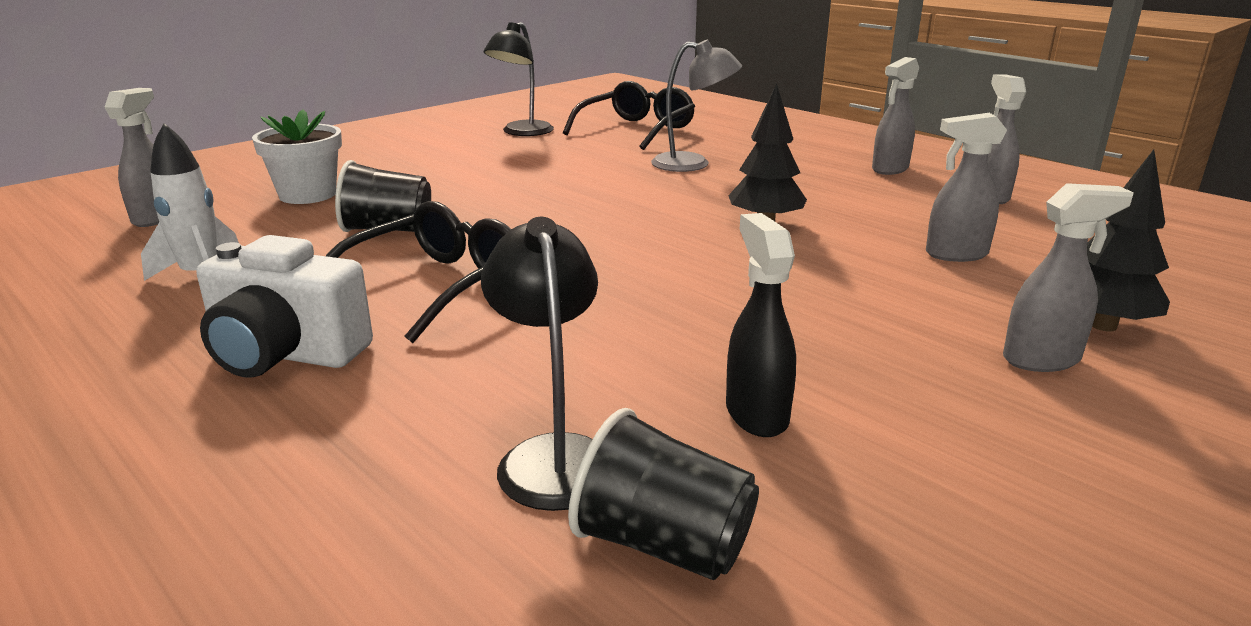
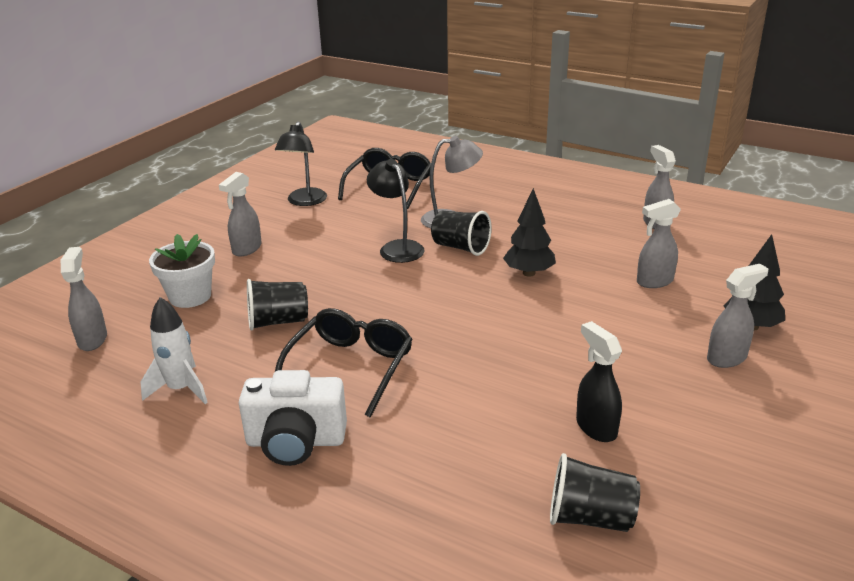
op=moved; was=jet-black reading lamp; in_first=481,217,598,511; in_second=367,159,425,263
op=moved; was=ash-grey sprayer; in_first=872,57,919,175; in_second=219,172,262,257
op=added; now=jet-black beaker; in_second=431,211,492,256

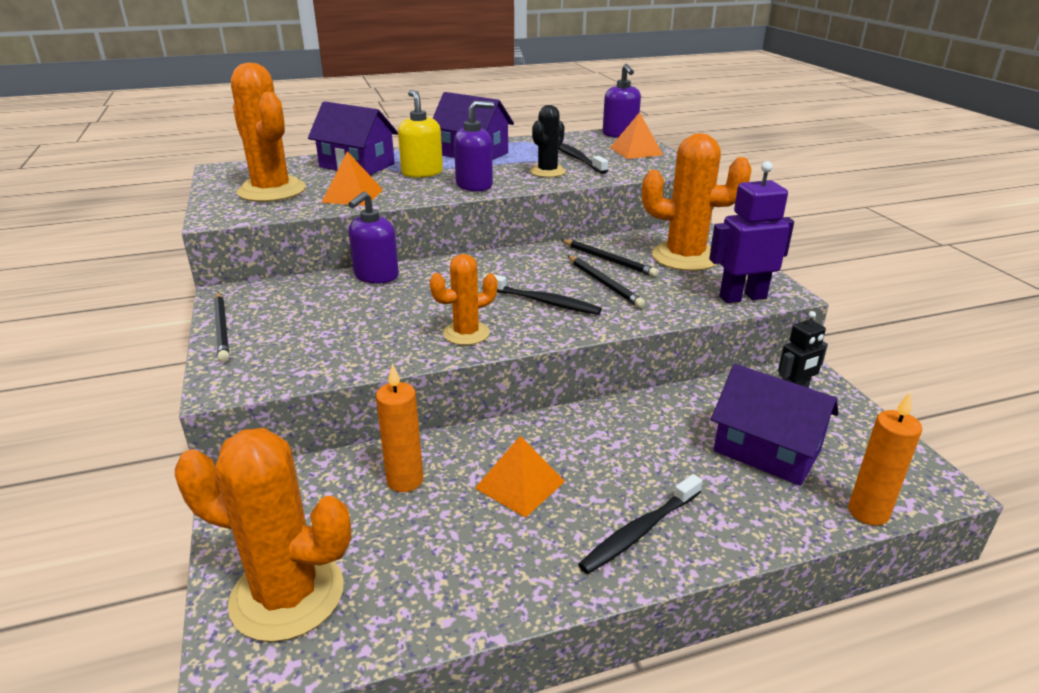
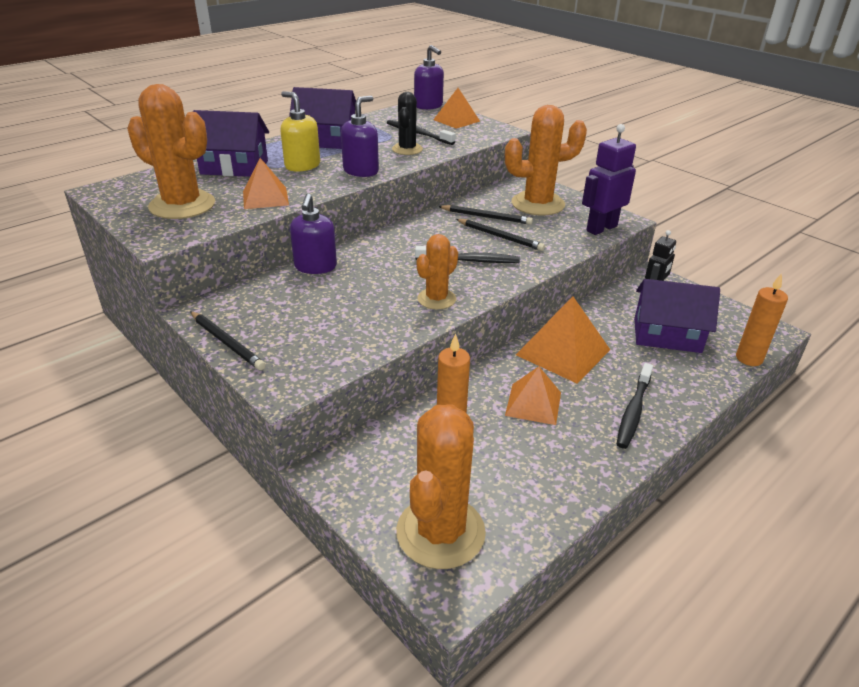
op=turned; was=bright orange cactus; in_first=175,428,351,642; in_second=396,404,486,569; clockwise=-60
op=added; now=bright orange pyramid shape; in_second=516,296,610,384

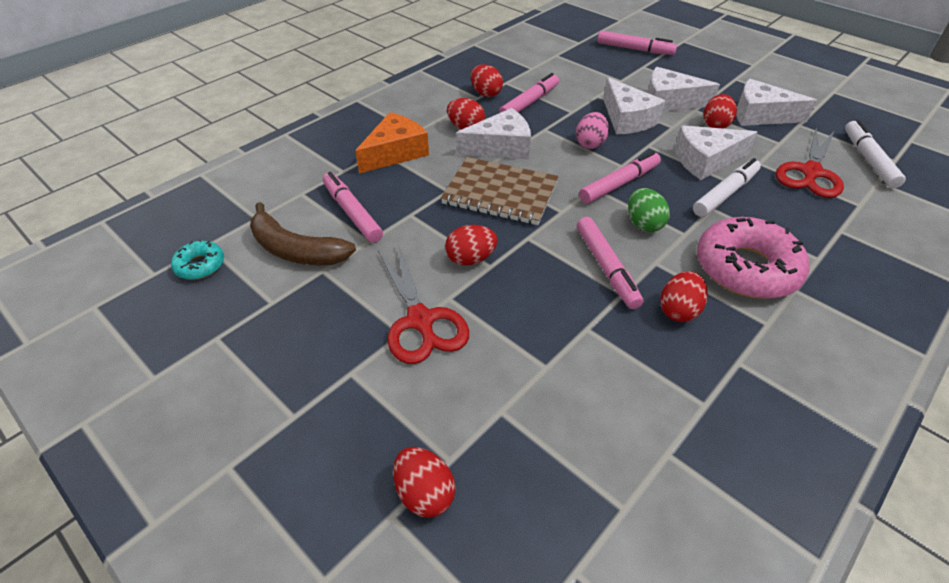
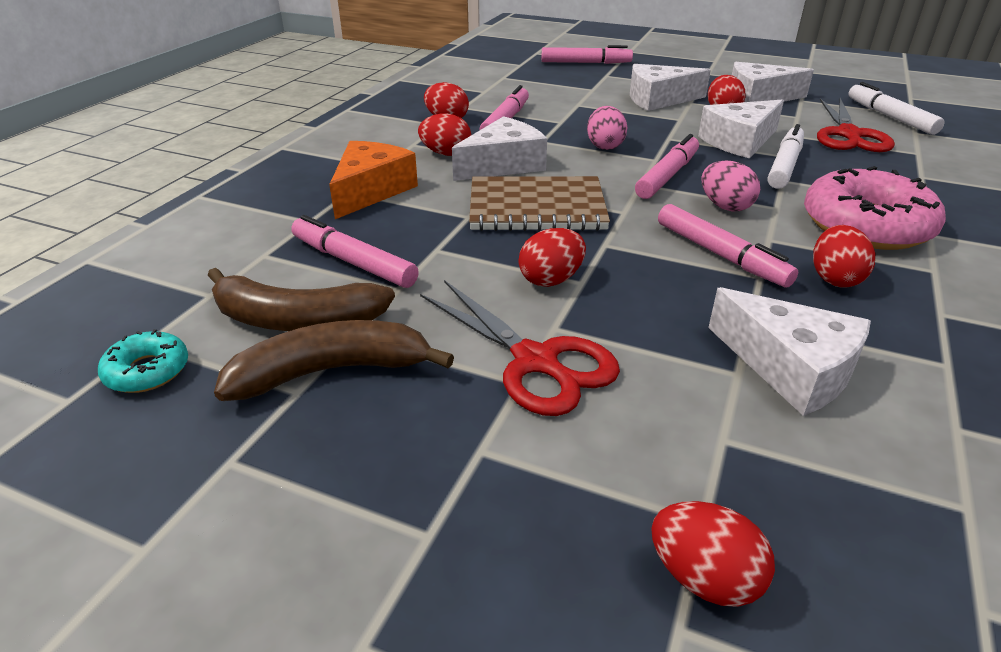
op=moved; was=white piece of cheese; in_first=603,77,665,135; in_second=708,287,871,416
op=recoloured; was=emerald egg shape; now=rosy egg shape; in_first=628,188,670,232; in_second=701,160,760,211
op=added; now=brown banana; in_second=214,320,454,401

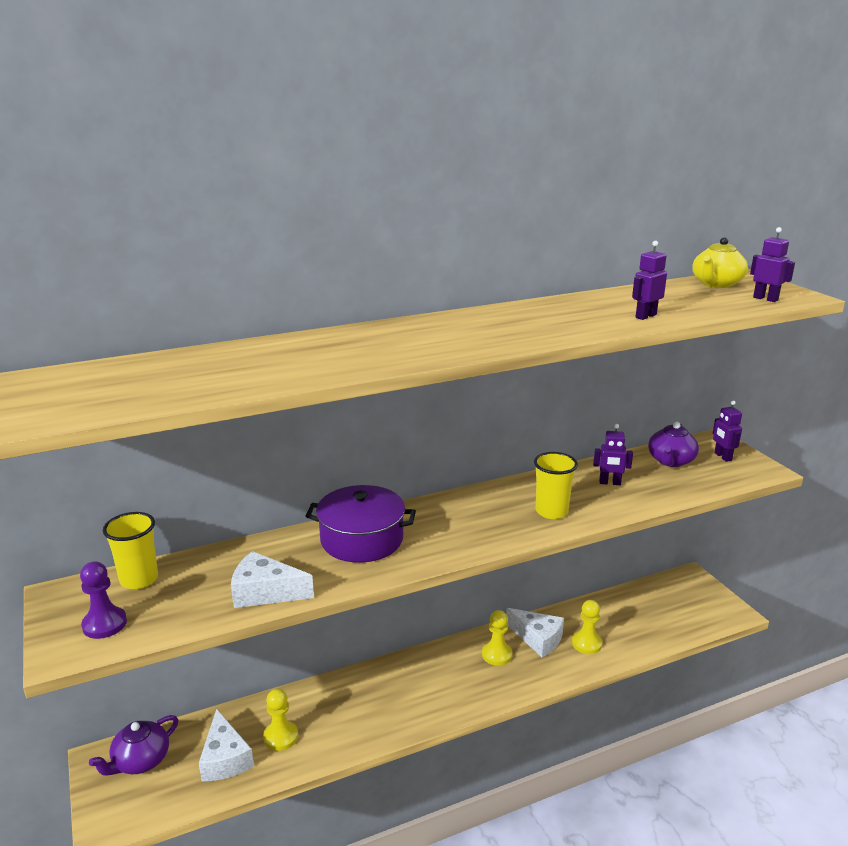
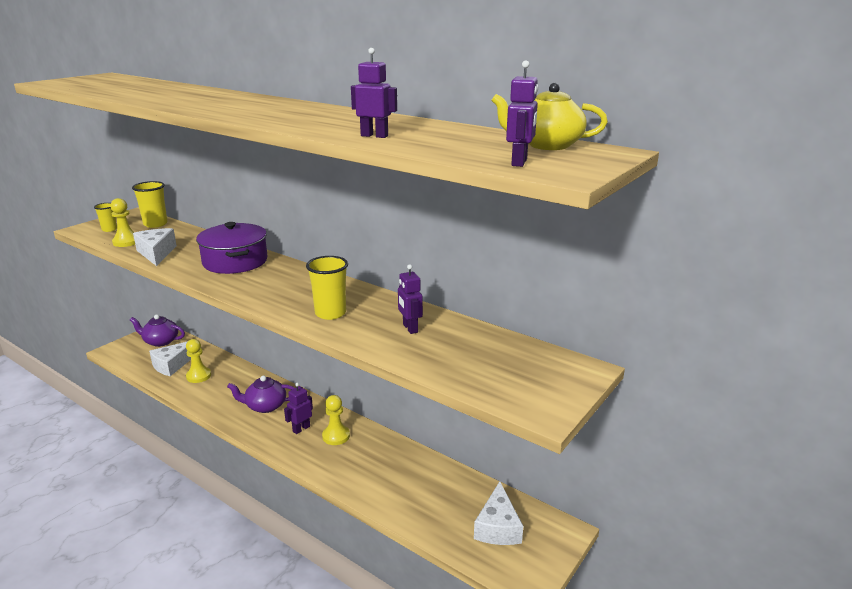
op=replaced; was=purple pawn; now=bright yellow beaker; in_first=80,561,127,639; in_second=94,203,117,232
op=moved; was=white piece of cheese; in_first=506,608,564,657; in_second=474,481,523,545
op=moved; was=bright yellow pawn; in_first=572,600,603,654; in_second=110,198,135,247
op=moved; was=purple teapot; in_first=648,422,699,467; in_second=227,375,295,413
op=moved; was=purple robot figure; in_first=713,400,742,462; in_second=284,383,313,434

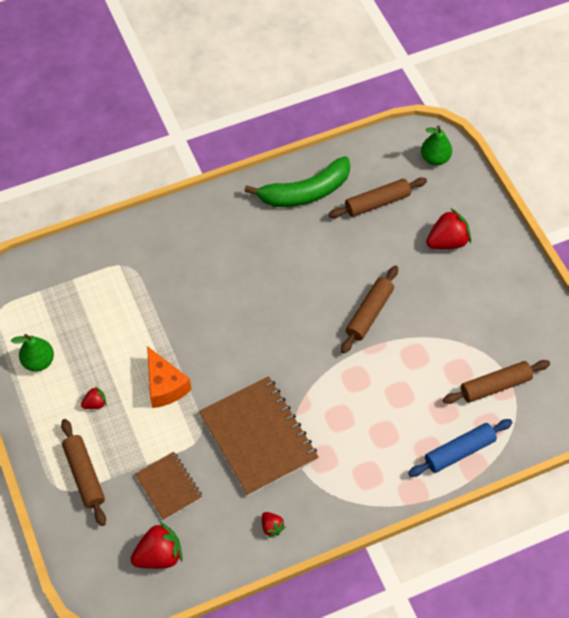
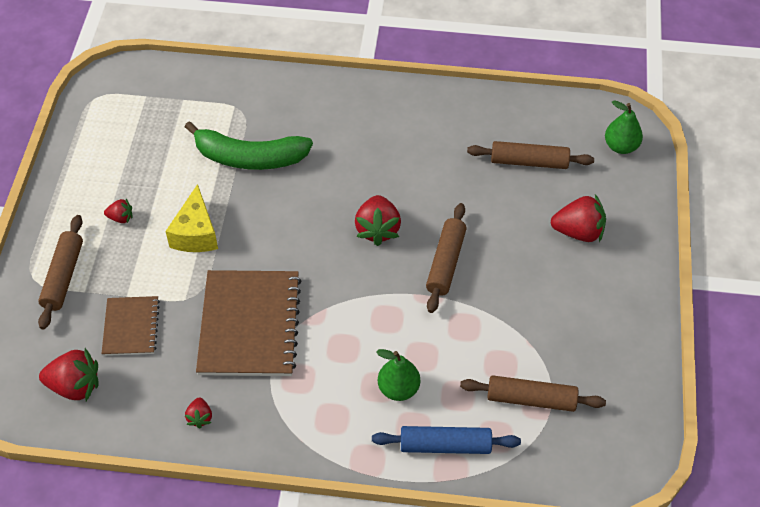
op=moved; was=emerald toy pear; in_first=11,334,54,372; in_second=376,349,420,401
op=recoloured; was=bright orange piece of cheese; now=bright yellow piece of cheese; in_first=147,346,191,408; in_second=165,184,218,252
op=moved; was=emerald banana; in_first=244,156,350,207; in_second=185,121,313,170
op=turned; was=brown dough roller; in_first=341,266,398,354; in_second=426,203,467,313; clockwise=-45
op=added; now=crimson toy strawberry; in_second=355,195,401,246

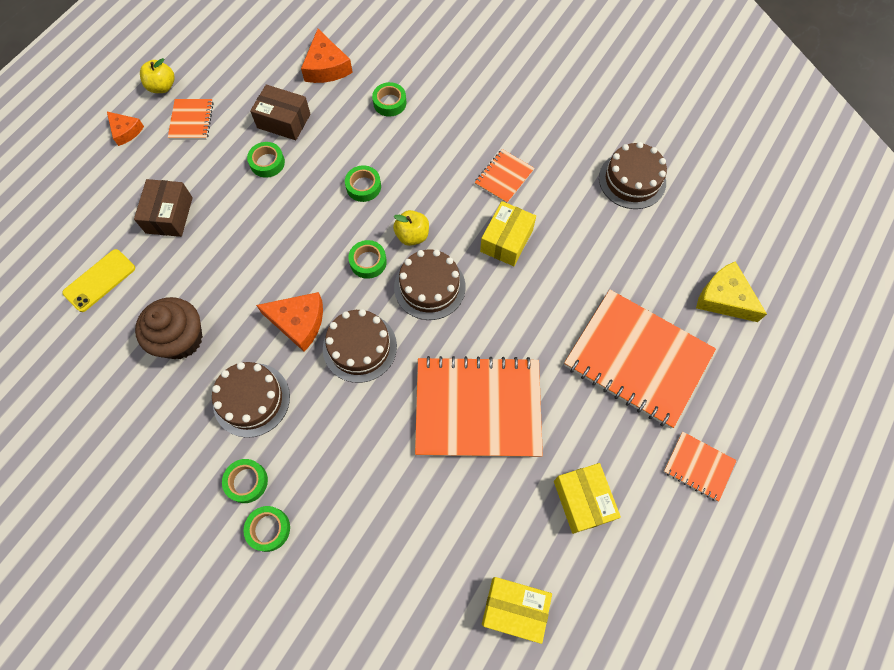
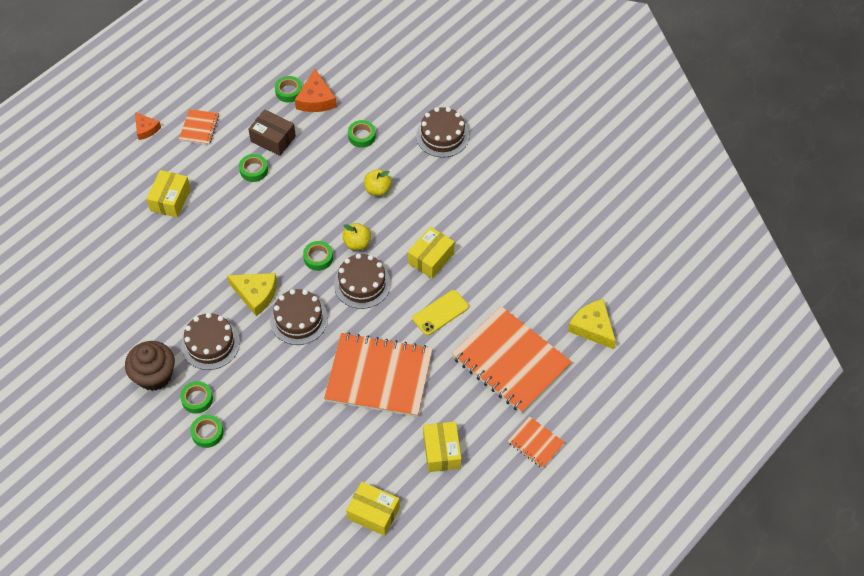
op=moved; was=bright yellow mobile phone; in_first=62,249,135,312; in_second=412,290,469,335
op=recoloured; was=brown box; now=bright yellow box; in_first=134,179,193,237; in_second=146,170,191,217
op=moved; was=brown fairy cake; in_first=135,297,203,359; in_second=125,341,175,391
op=moved; was=bright yellow apple fruit; in_first=140,58,174,93; in_second=364,169,392,196
op=recoloured; was=bright orange piece of cheese; now=bright yellow piece of cheese; in_first=256,292,323,352; in_second=227,273,277,316
op=moved; was=emerald roll of tape; in_first=345,165,381,202; in_second=275,76,302,103
op=removed; was=bright orange exercise book; in_first=474,149,535,203
op=moved; was=brown cake; in_first=599,142,667,209; in_second=416,107,469,158

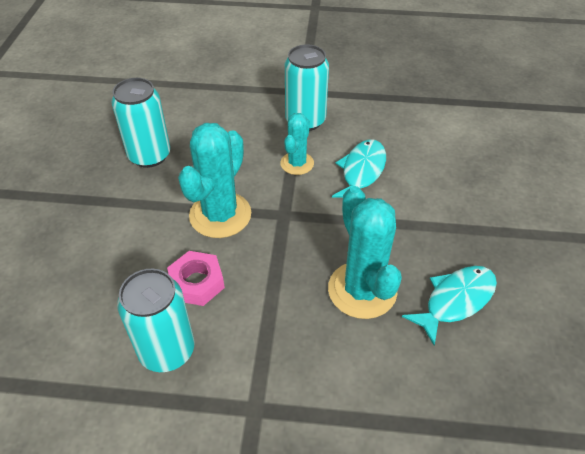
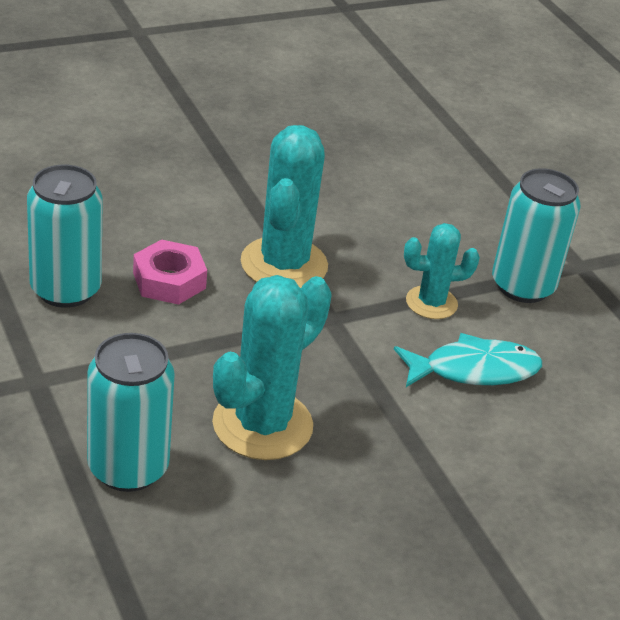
op=moved; was=aqua soda can; in_first=111,78,170,168; in_second=87,333,175,492
op=turned; was=aqua cactus; in_first=178,123,251,238; in_second=241,125,328,288; clockwise=-75
op=removed; was=aqua fish figure; in_first=402,266,497,346

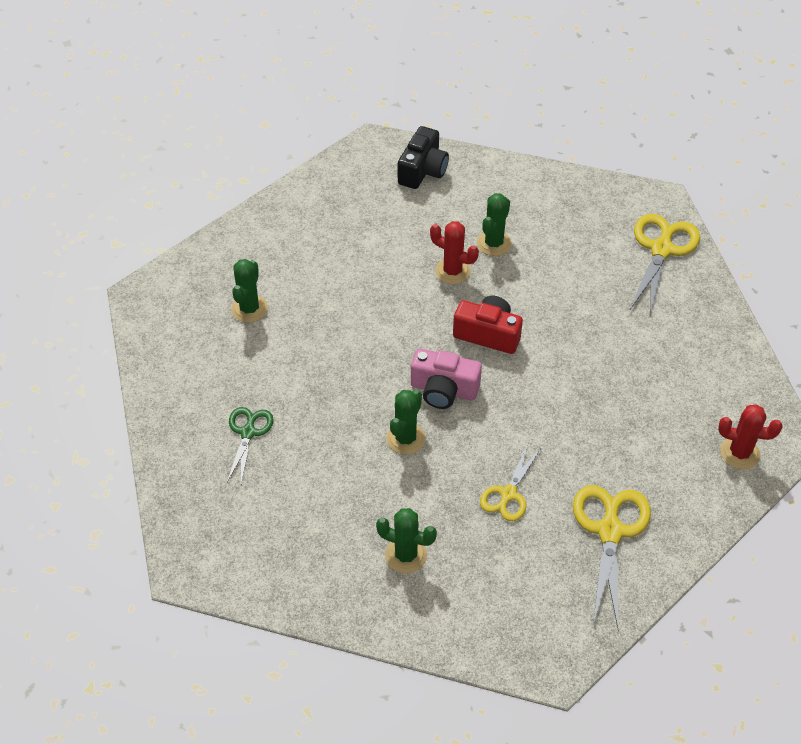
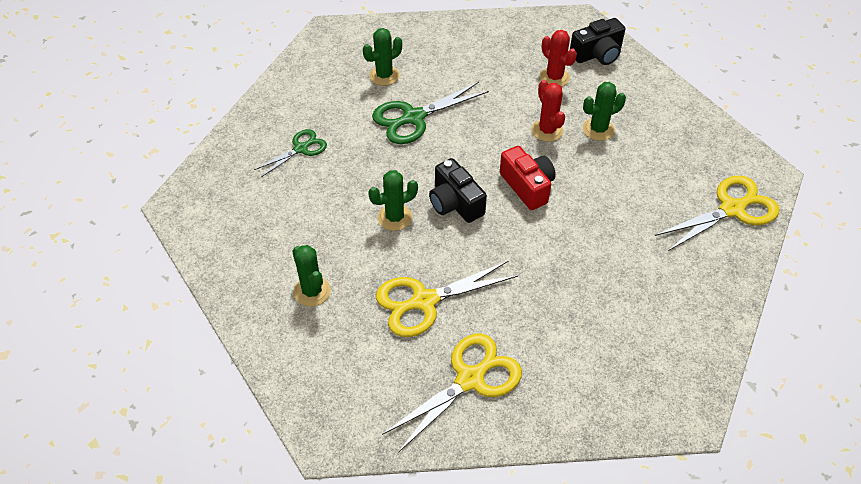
op=recoloured; was=rosy compact camera; now=jet-black compact camera; in_first=411,349,482,409; in_second=429,158,487,223
op=resized; was=bright yellow scissors; in_first=480,444,541,521; in_second=376,261,518,337; ratio=1.65
op=moved; was=crimson cactus; in_first=718,404,783,469; in_second=540,30,577,87
op=added; now=emerald scissors; in_second=372,82,489,144

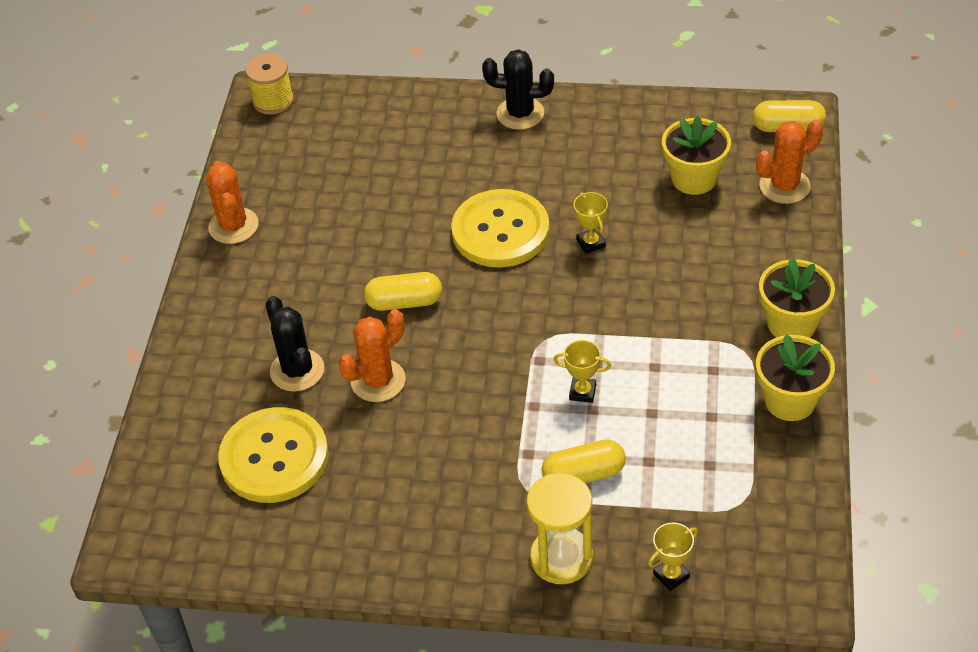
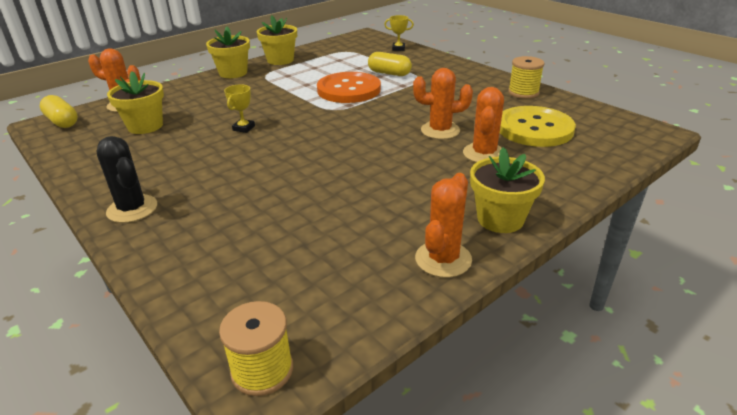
op=recoloured; was=jet-black cactus; now=bright orange cactus; in_first=266,296,324,392; in_second=463,87,504,163
op=removed; was=bright yellow pill; in_first=364,272,442,311
op=removed; was=bright yellow sewing button; in_first=451,189,550,268
op=removed; was=bright yellow sandglass; in_first=527,473,593,584
op=replaced; was=bright yellow award cup; now=bright orange sewing button; in_first=554,340,611,403; in_second=317,72,381,103
op=added; now=bright yellow potted plant; in_second=470,147,545,233
op=added; now=bright yellow reel of thread; in_second=508,56,544,99

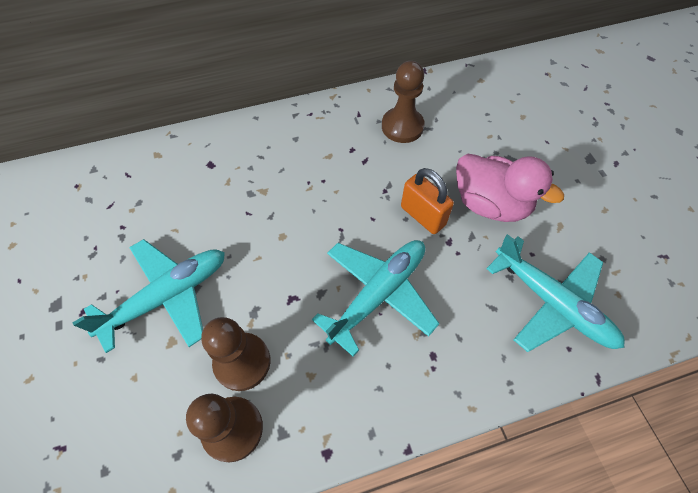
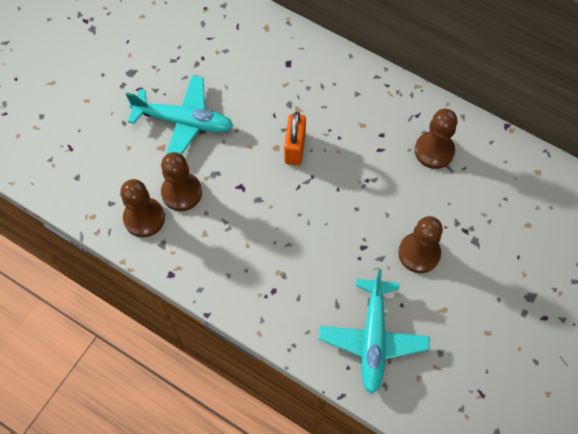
op=removed; was=aqua aeroplane; in_first=312,240,439,357
op=moved; was=bright orange small lock; in_first=401,168,454,234; in_second=284,112,306,165
op=replaced; was=rosy toy duck; now=brown pawn; in_first=456,154,564,222; in_second=398,216,443,273

